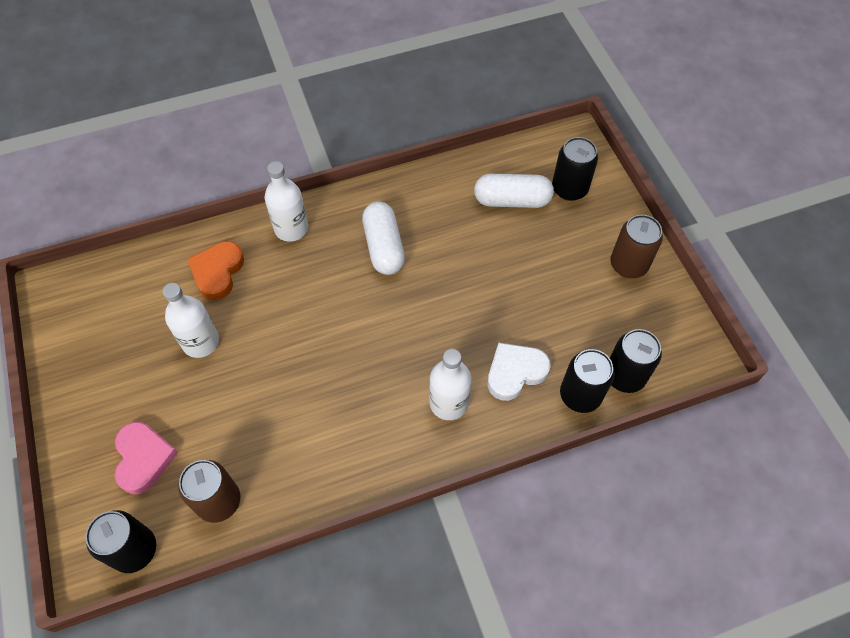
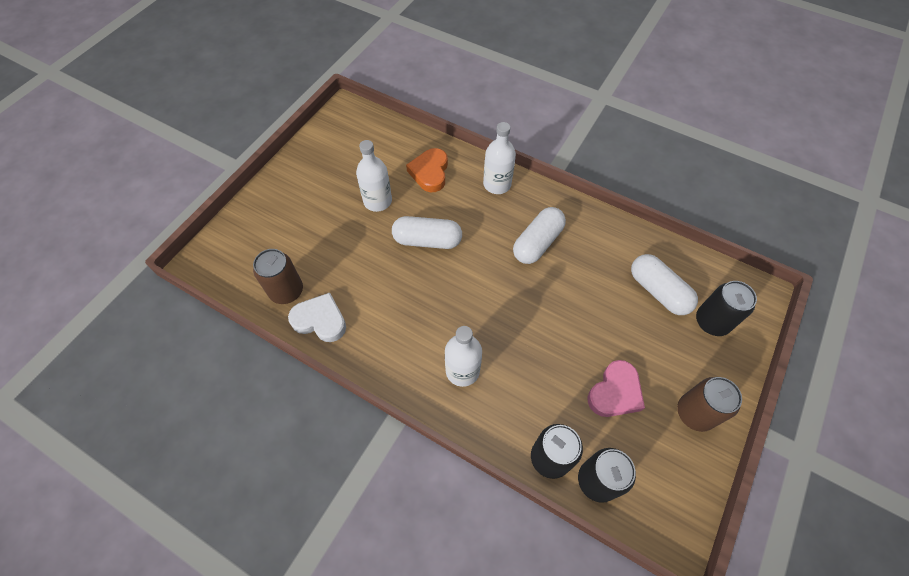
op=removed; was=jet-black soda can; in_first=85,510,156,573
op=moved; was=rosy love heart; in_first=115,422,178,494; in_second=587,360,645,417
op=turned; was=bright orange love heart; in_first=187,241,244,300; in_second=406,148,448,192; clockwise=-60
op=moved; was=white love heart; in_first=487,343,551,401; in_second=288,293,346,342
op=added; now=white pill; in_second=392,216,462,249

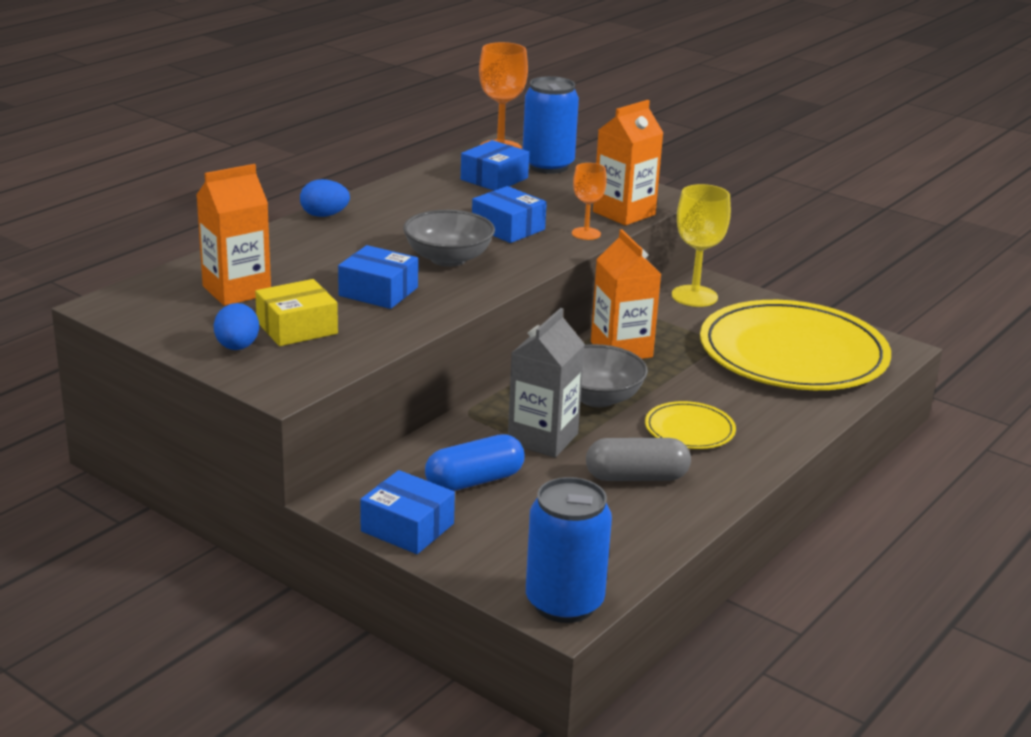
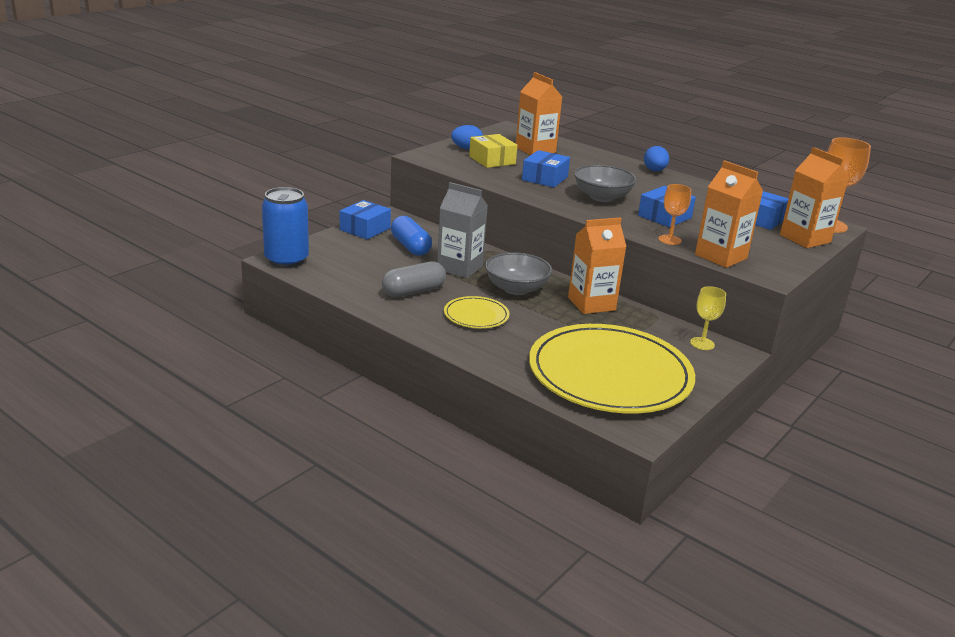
op=replaced; was=blue soda can; now=bright orange carton; in_first=523,76,579,174; in_second=780,147,849,248
op=turned; was=ash-grey pill; in_first=586,438,691,481; in_second=382,261,446,297; clockwise=60
op=resized; was=bright yellow chalice; in_first=672,184,731,307; in_second=690,286,726,350; ratio=0.6

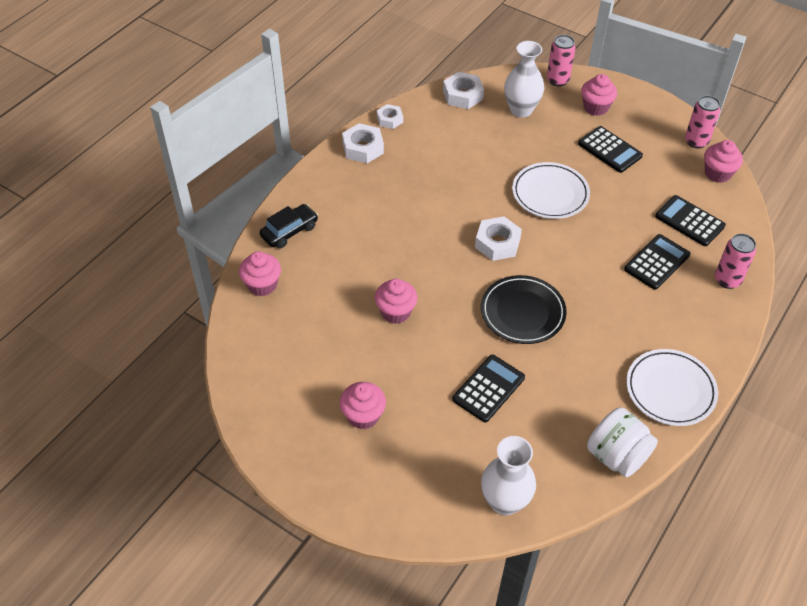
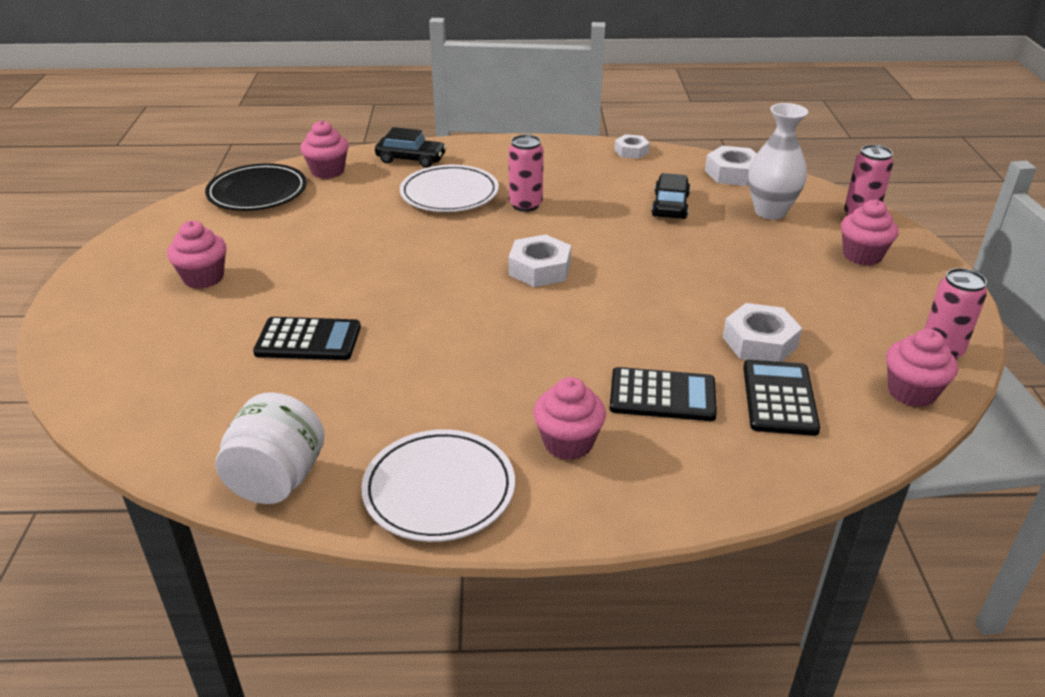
op=moved; was=white hexagon nut; in_first=342,123,384,163; in_second=723,303,802,362
op=moved; was=rosy fairy cake; in_first=375,278,418,324; in_second=533,377,606,460
op=moved; was=jet-black plate; in_first=481,275,567,344; in_second=205,163,307,211
op=removed; was=white flower vase; in_first=481,436,536,516
op=moved; was=white plate; in_first=512,162,590,219; in_second=400,165,499,212
op=removed; was=jet-black calculator; in_first=578,126,643,173
op=moved; was=rosy soda can; in_first=715,234,756,289; in_second=508,134,543,212
op=added; now=jet-black car; in_second=651,173,690,219

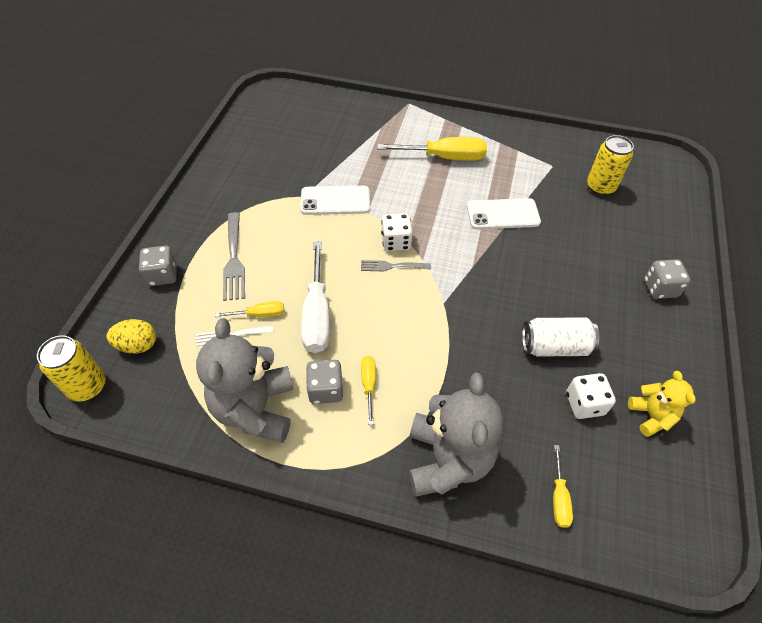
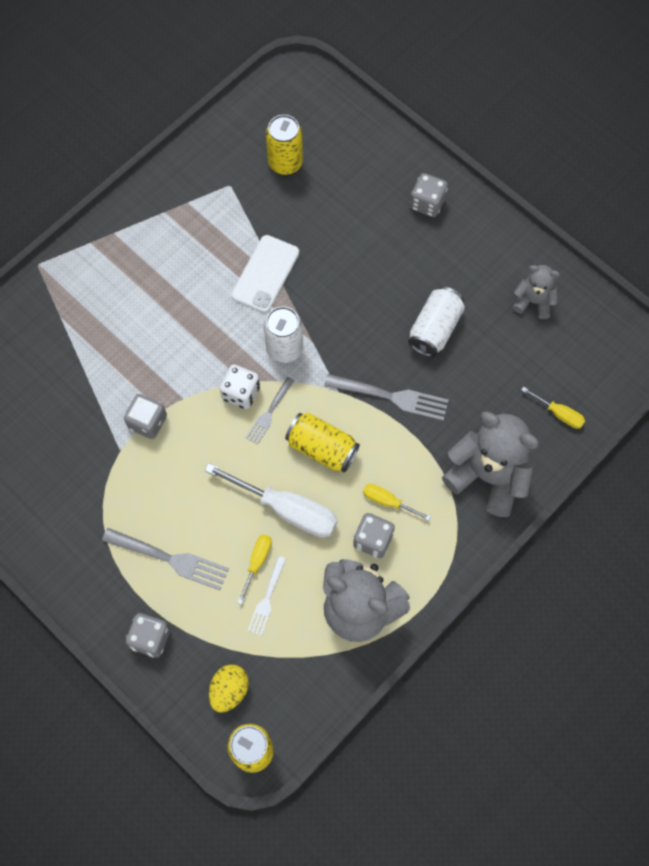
op=replaced; was=white mobile phone; now=ash-grey dice; in_first=300,186,370,215; in_second=124,394,167,439
op=removed; was=bright yellow screwdriver; in_first=377,137,487,161
op=removed; was=white dice; in_first=566,373,616,419
op=recoloured; was=bright yellow teddy; now=ash-grey teddy; in_first=628,371,696,437; in_second=513,265,560,319
op=added; now=white soda can; in_second=264,306,303,363
op=added; now=bright yellow soda can; in_second=285,413,360,472
op=added; now=ash-grey dinner fork; in_second=324,374,448,421

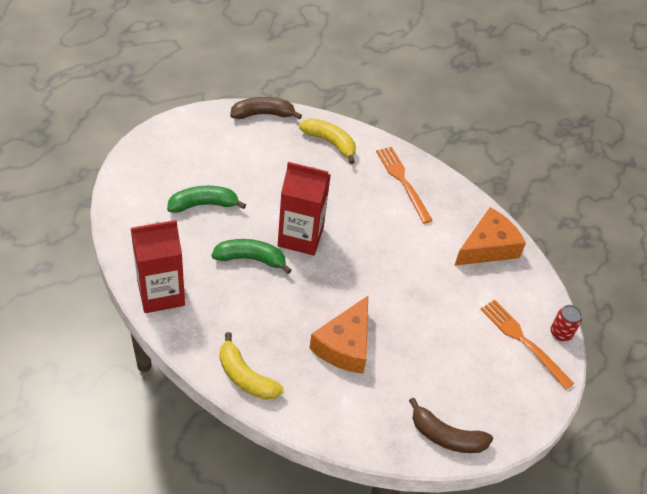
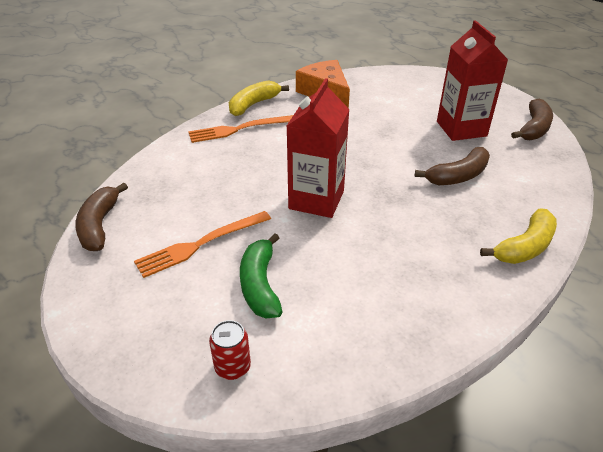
op=moved; was=crimson carton; in_first=131,220,185,313; in_second=437,20,508,141
op=removed; was=emerald banana; in_first=211,239,292,274
op=moved; was=bright yellow banana; in_first=299,118,356,164; in_second=229,80,289,116
op=replaced; was=bright orange piece of cheese; now=brown banana; in_first=309,296,368,374; in_second=415,147,490,186
op=moved; was=bright orange dinner fork; in_first=480,300,575,390; in_second=134,211,271,278
op=moved; was=crimson soda can; in_first=550,305,582,341; in_second=209,320,251,380

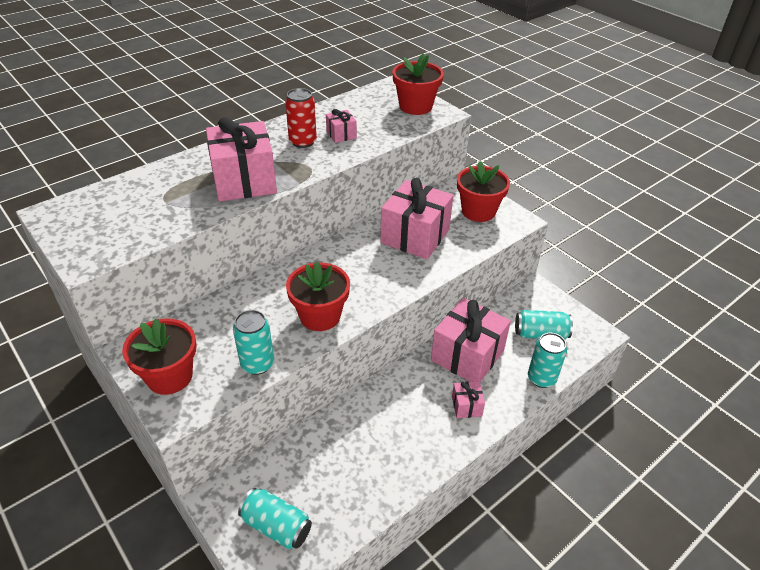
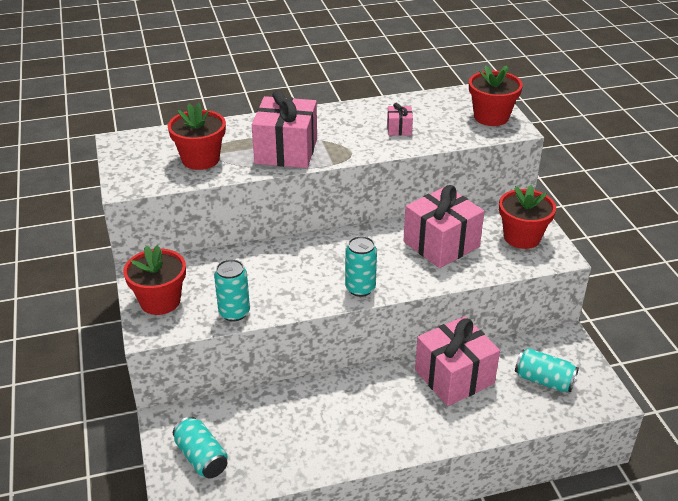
op=removed; was=crimson soda can; in_first=285,88,317,148
op=moved; was=crimson potted plant; in_first=286,262,350,331; in_second=168,103,226,170
op=removed; was=rosy gift; in_first=452,381,485,418
op=moved; was=aqua soda can; in_first=528,333,567,388; in_second=345,236,377,297

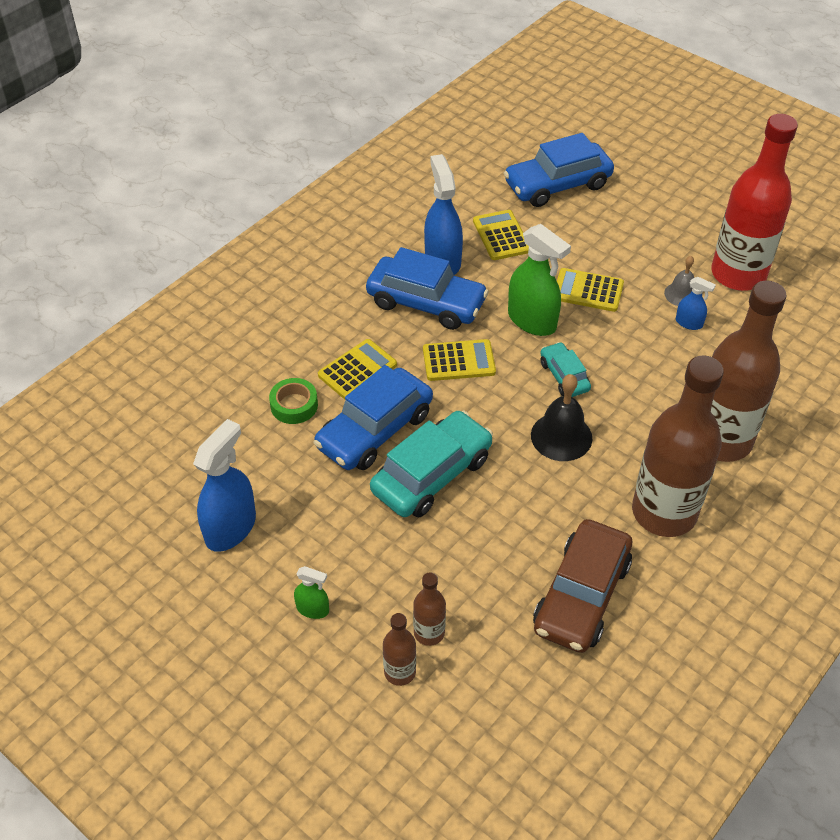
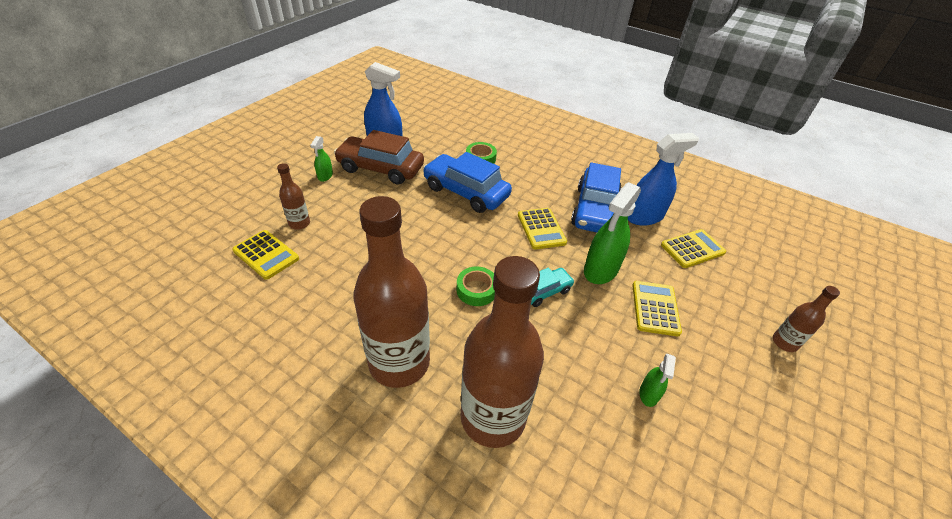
op=moved; was=bright yellow calculator; in_first=318,339,397,399; in_second=232,230,299,280
op=removed; was=aqua car; in_first=370,411,493,517
op=moved; was=brown bottle; in_first=383,613,416,686; in_second=773,286,840,352
op=removed; was=blue car; in_first=504,133,614,207
op=replaced; was=jet-black hand bell; now=emerald roll of tape; in_first=531,374,592,461; in_second=457,267,495,306
op=moved; was=brown car; in_first=533,519,632,653; in_second=334,130,424,185
op=removed; was=ash-grey hand bell; in_first=664,256,694,306
op=recoloured; was=blue sprayer; now=emerald sprayer; in_first=676,277,716,330; in_second=639,354,676,407
op=removed; was=crimson bottle; in_first=711,114,798,291

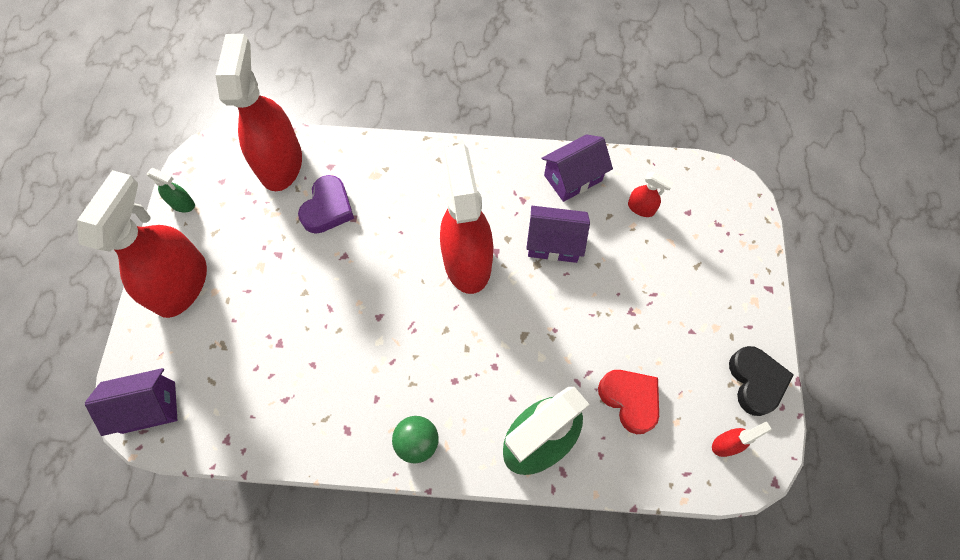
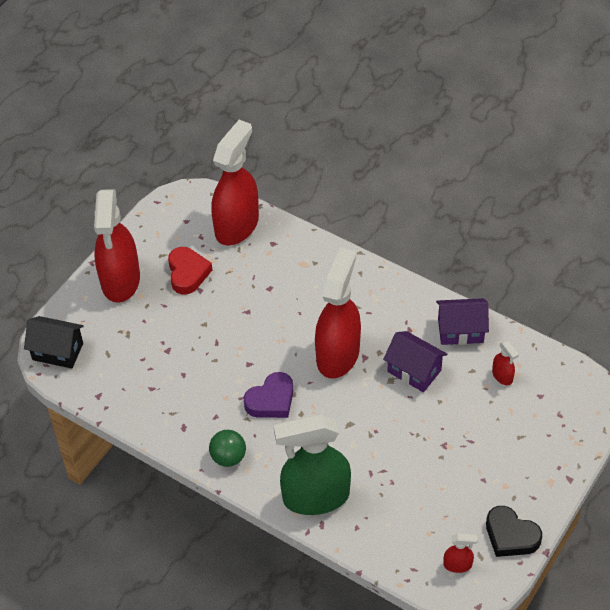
op=turned; was=crimson sprayer; in_first=77,170,207,318; in_second=94,189,140,303; clockwise=135
op=recoloured; was=purple toy house; now=jet-black toy house; in_first=85,368,177,436; in_second=24,316,84,369
op=removed; was=emerald sprayer; in_first=147,168,195,212
op=moved; was=purple love heart; in_first=298,175,354,234; in_second=243,372,293,418
op=moved; was=crimson love heart; in_first=598,370,659,434; in_second=168,247,212,294
op=turned; was=jet-black love heart; in_first=729,346,794,416; in_second=486,506,542,557; clockwise=105

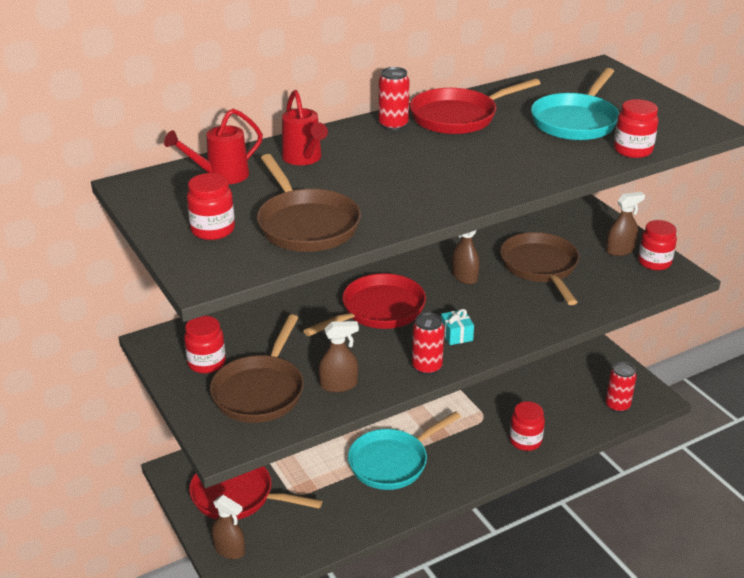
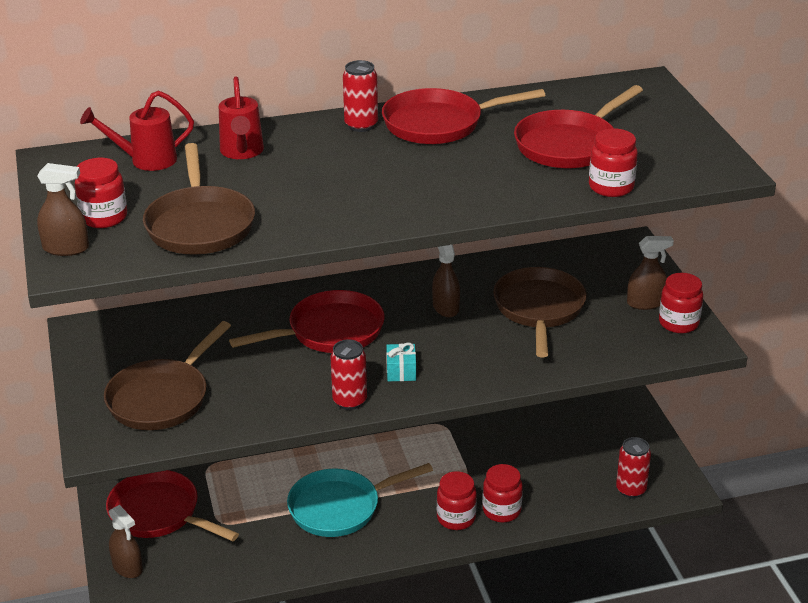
op=moved; was=crimson preserve jar; in_first=184,316,226,373; in_second=437,471,477,530
op=moved; was=brown sprayer; in_first=319,321,359,392; in_second=37,163,89,256
op=recoloured; was=aqua pan; now=crimson pan; in_first=531,68,619,140; in_second=514,85,643,168

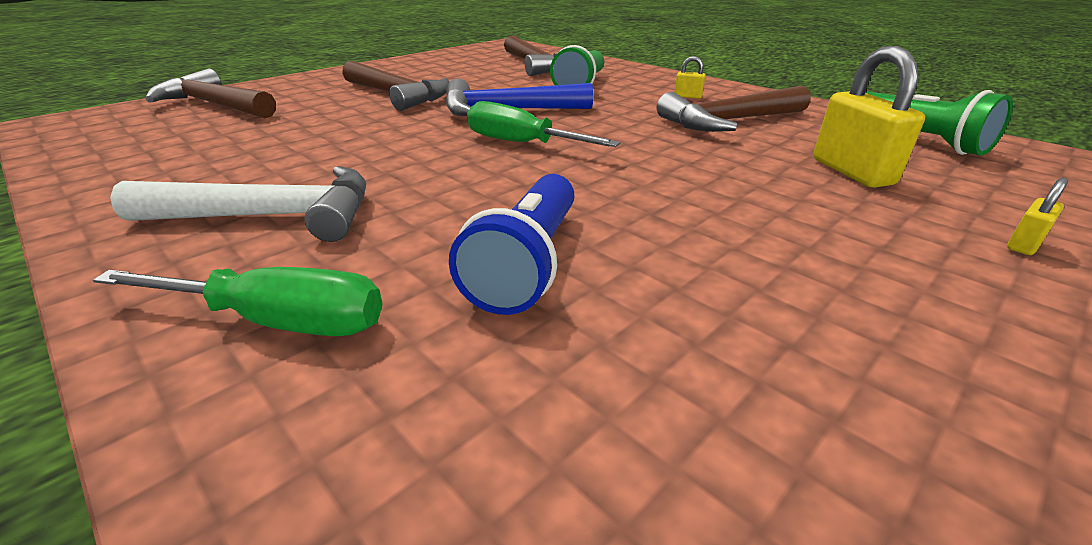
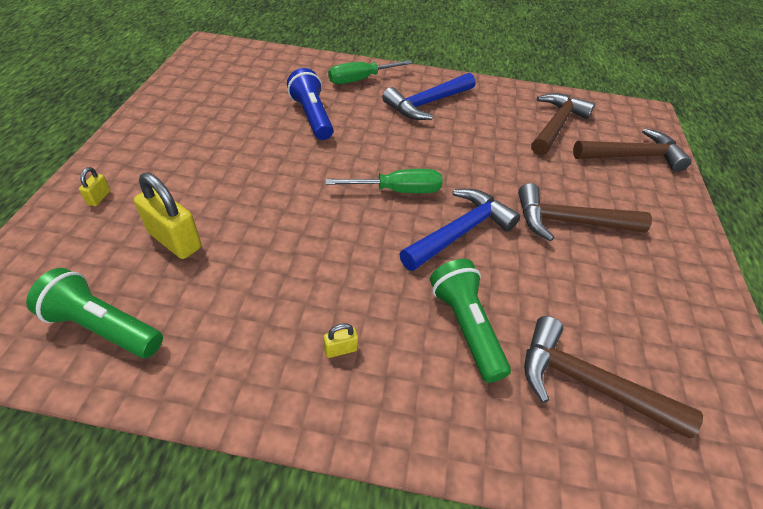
op=recoloured; was=white hammer; now=blue hammer; in_first=110,166,366,242; in_second=382,73,475,120
op=moved; was=brown hammer; in_first=657,86,811,132; in_second=531,93,595,155

